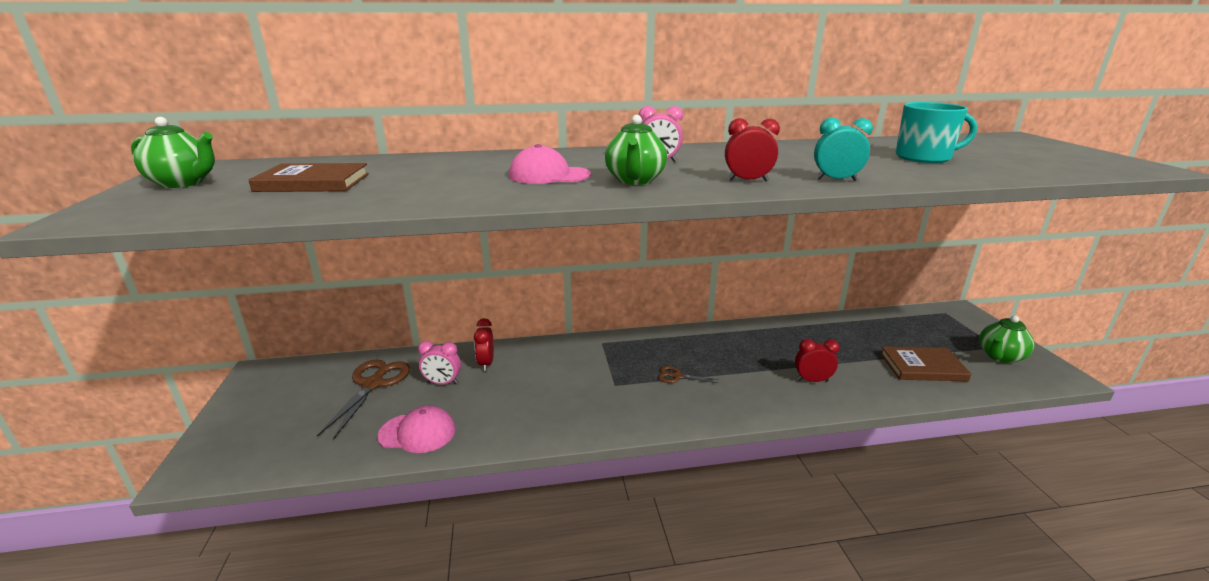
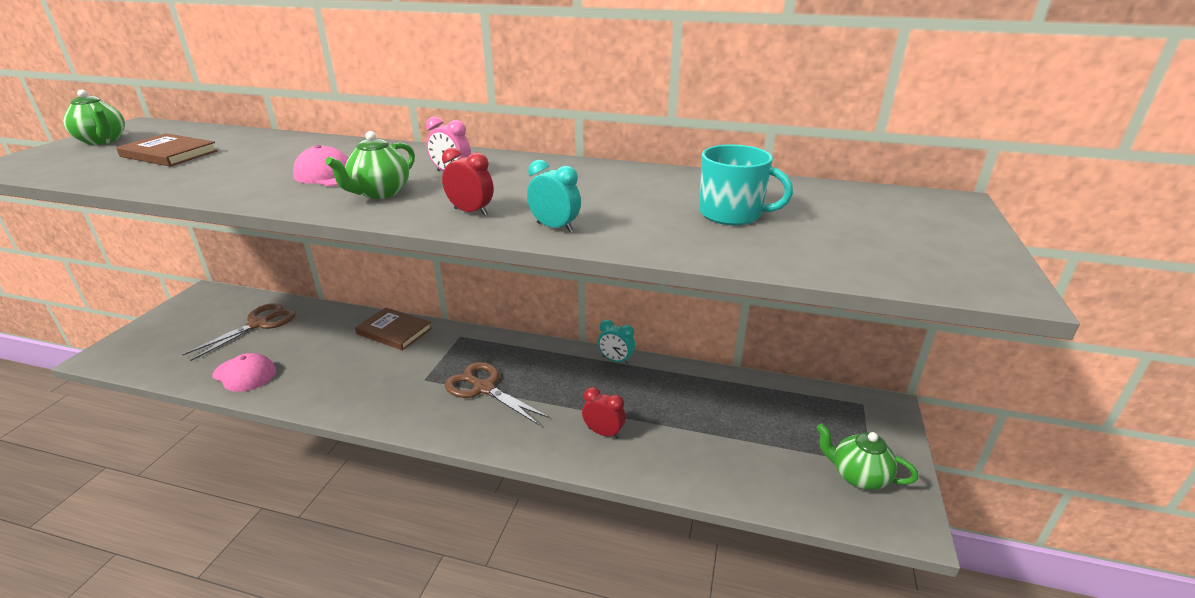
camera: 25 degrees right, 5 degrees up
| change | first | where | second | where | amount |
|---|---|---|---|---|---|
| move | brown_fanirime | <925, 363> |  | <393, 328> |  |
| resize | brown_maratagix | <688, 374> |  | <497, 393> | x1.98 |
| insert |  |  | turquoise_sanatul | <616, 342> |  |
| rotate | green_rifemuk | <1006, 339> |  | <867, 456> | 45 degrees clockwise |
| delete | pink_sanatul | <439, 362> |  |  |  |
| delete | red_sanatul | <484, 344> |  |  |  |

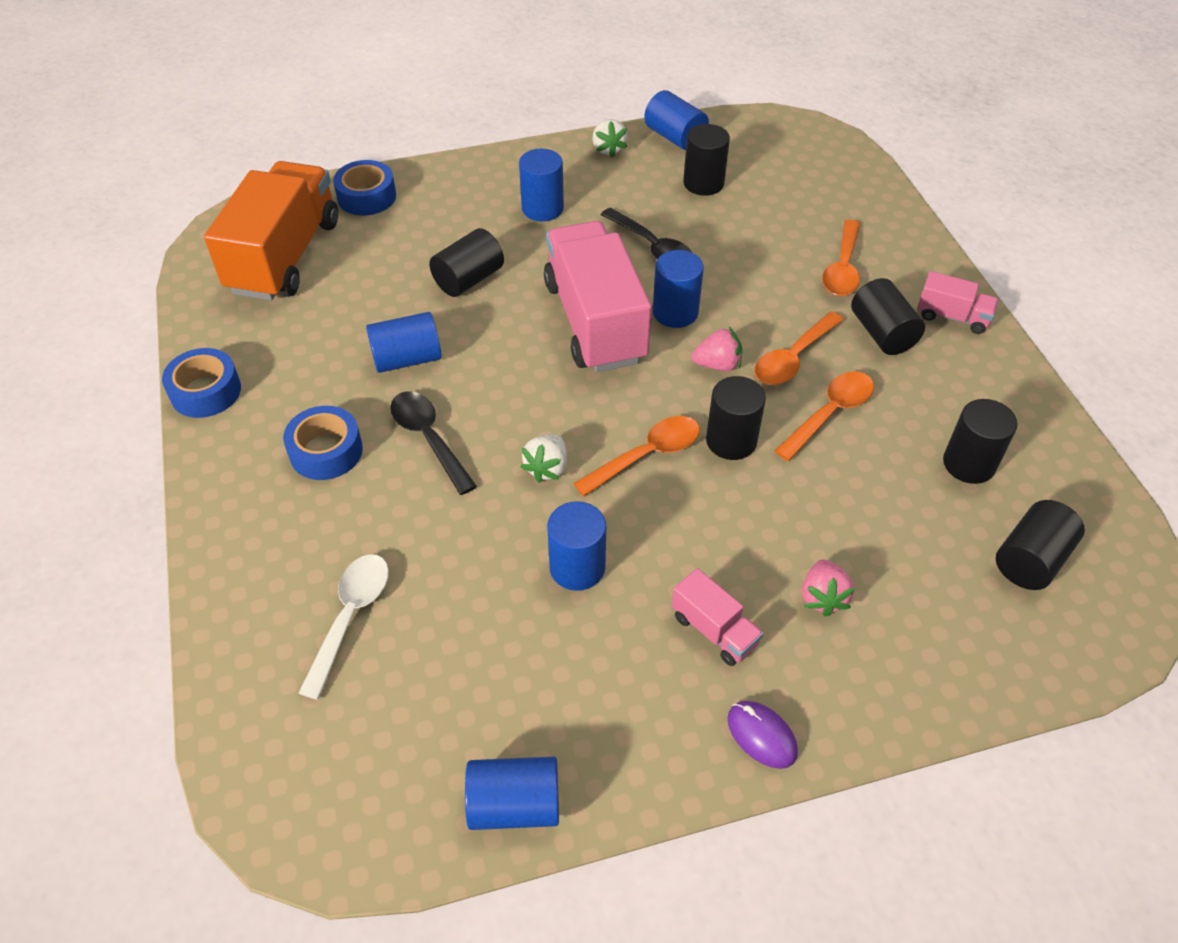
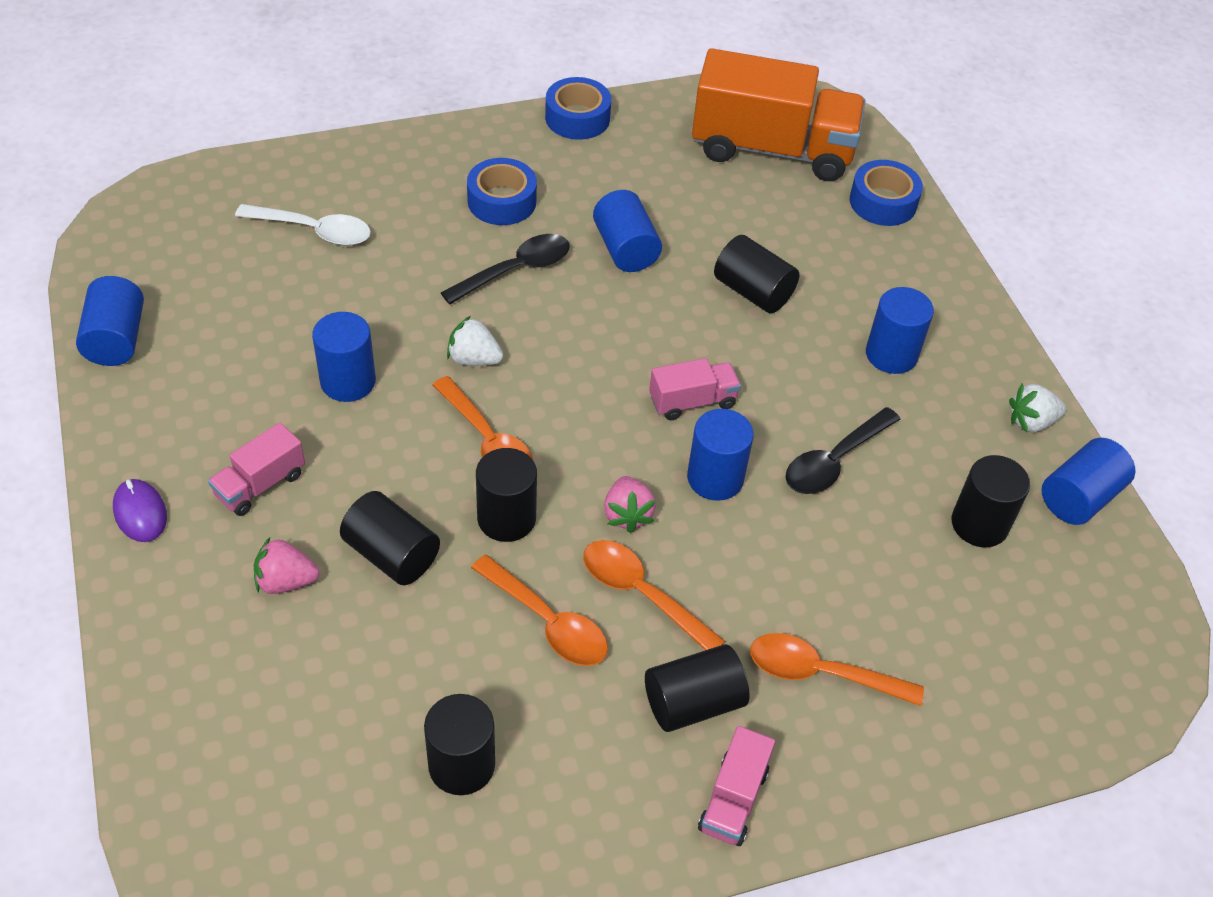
camera: 85 degrees right, 0 degrees up
| change | first | where | second | where | amount |
|---|---|---|---|---|---|
| rotate | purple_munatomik | <762, 735> |  | <140, 510> | 75 degrees counterclockwise |
| move | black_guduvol | <1040, 545> |  | <390, 538> |  |
| resize | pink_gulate | <598, 296> |  | <695, 389> | x0.45 |

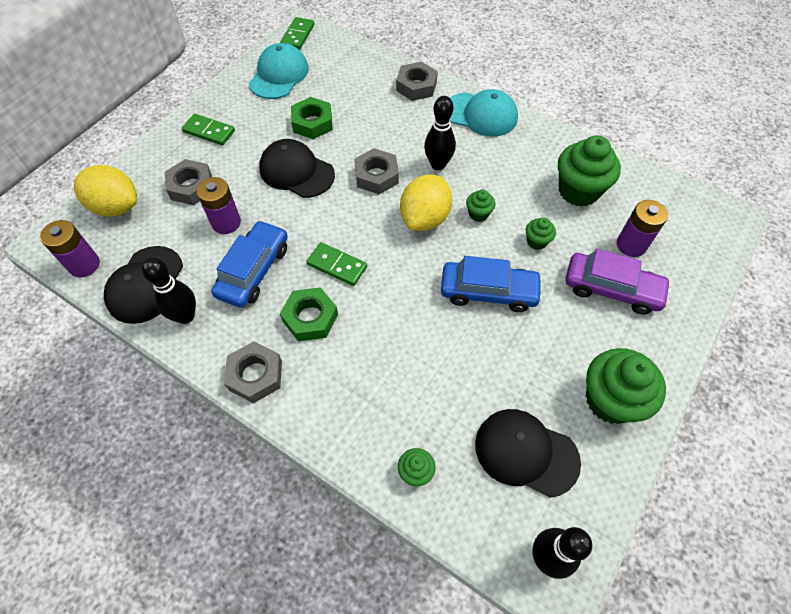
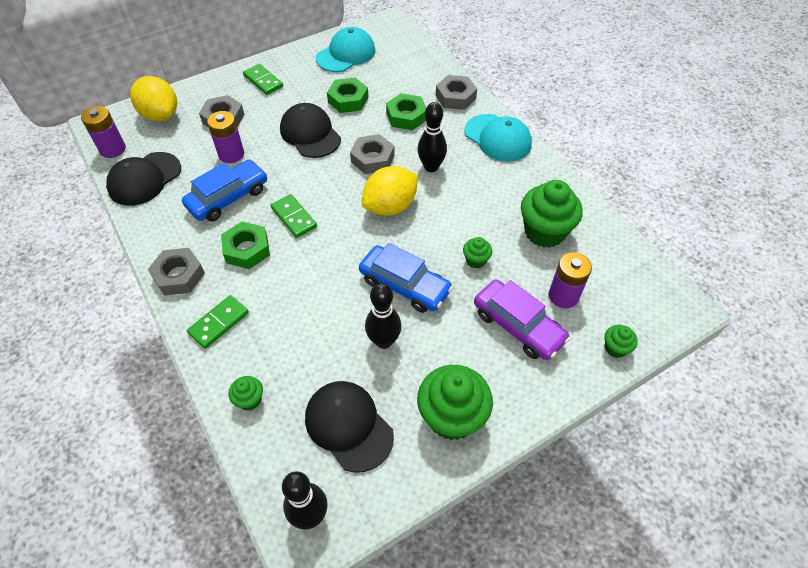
camera: 25 degrees right, 5 degrees down
| change | first | where | second | where | amount |
|---|---|---|---|---|---|
| move | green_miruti | <297, 33> |  | <218, 322> |  |
| move | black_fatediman | <169, 290> |  | <383, 316> |  |
| insert |  |  | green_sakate | <406, 111> |  |
| move | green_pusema | <480, 206> |  | <621, 341> |  |

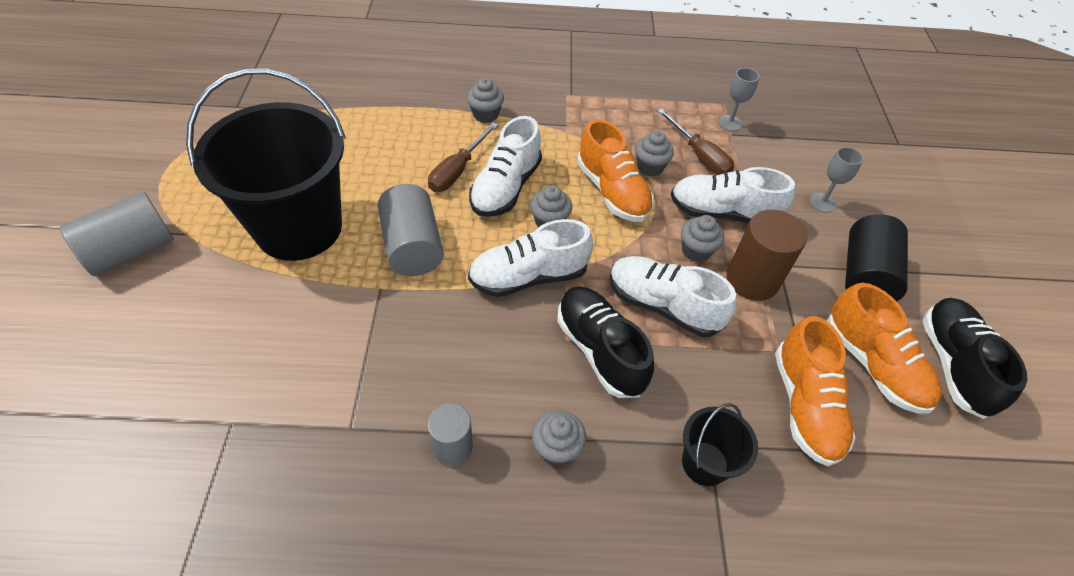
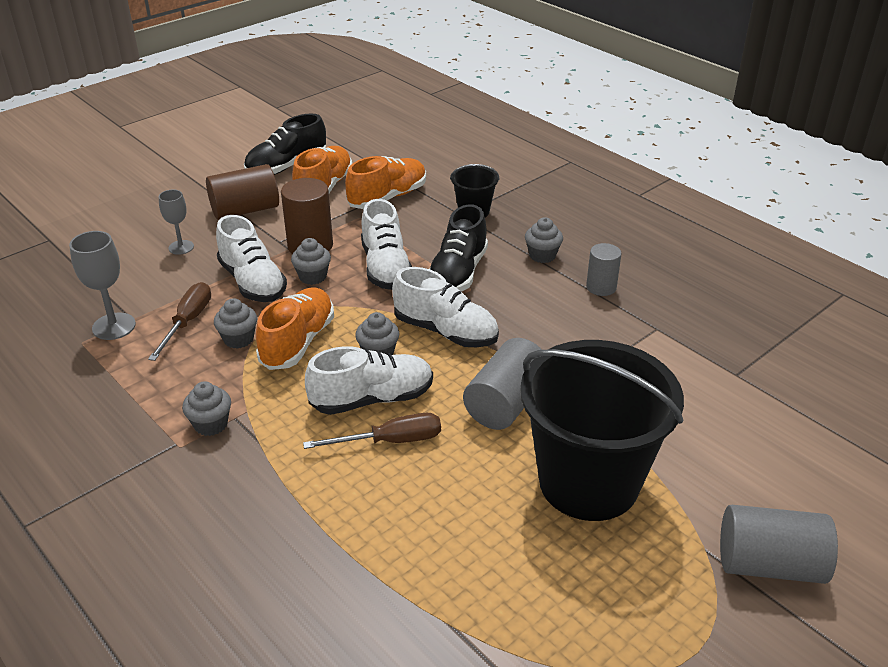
camera: 130 degrees left, 15 degrees down
| change | first | where | second | where | amount |
|---|---|---|---|---|---|
| resize | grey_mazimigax | <738, 99> |  | <102, 285> | x1.51 |
| move | grey_pusema | <485, 100> |  | <206, 408> |  |
| recolor | black_guduvol | <876, 258> | brown_guduvol | <242, 192> |  |

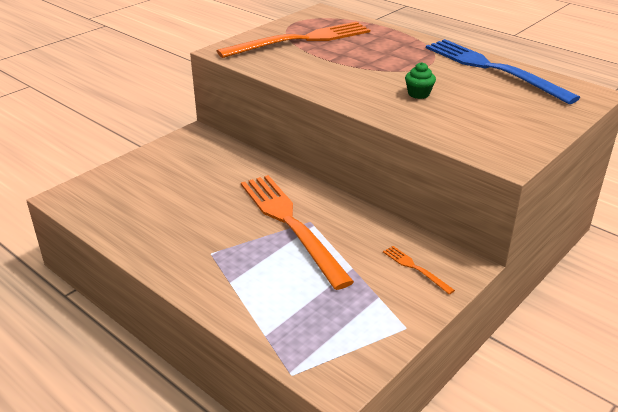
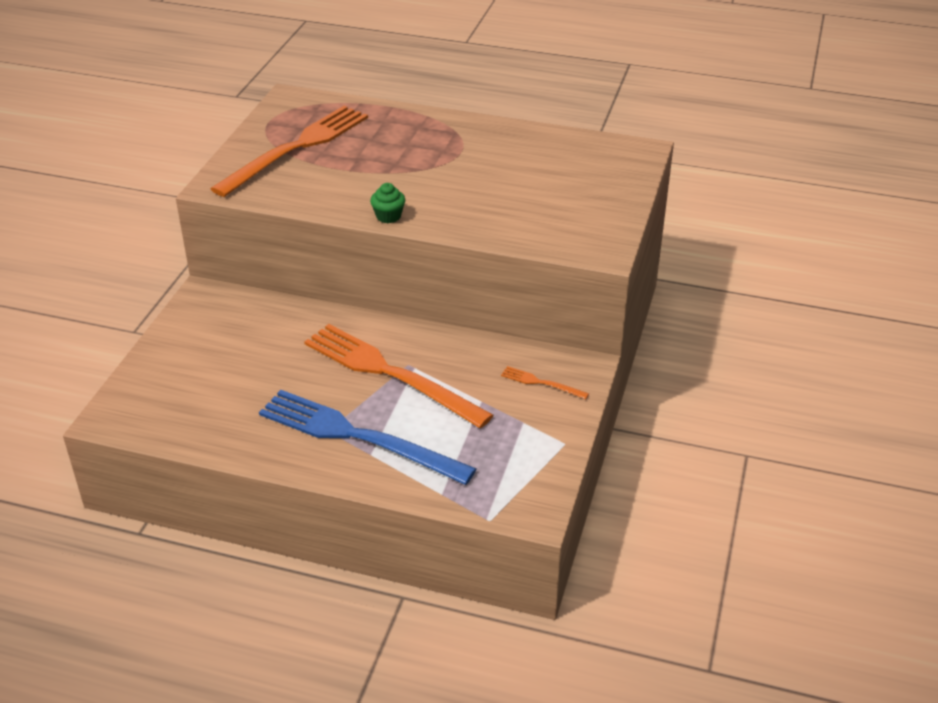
camera: 25 degrees left, 5 degrees up
| change | first | where | second | where | amount |
|---|---|---|---|---|---|
| move | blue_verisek | <503, 71> |  | <367, 437> |  |
| move | green_pusema | <420, 80> |  | <387, 203> |  |

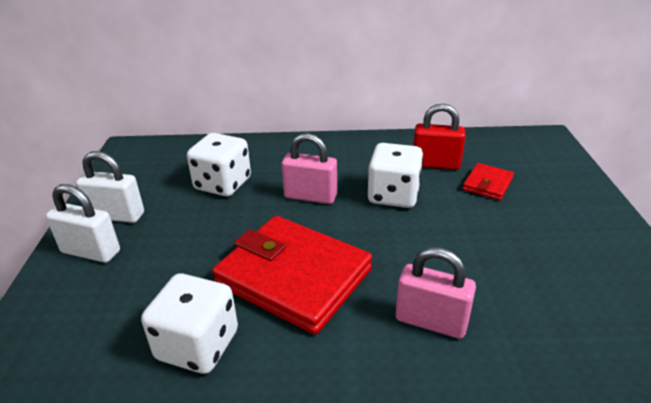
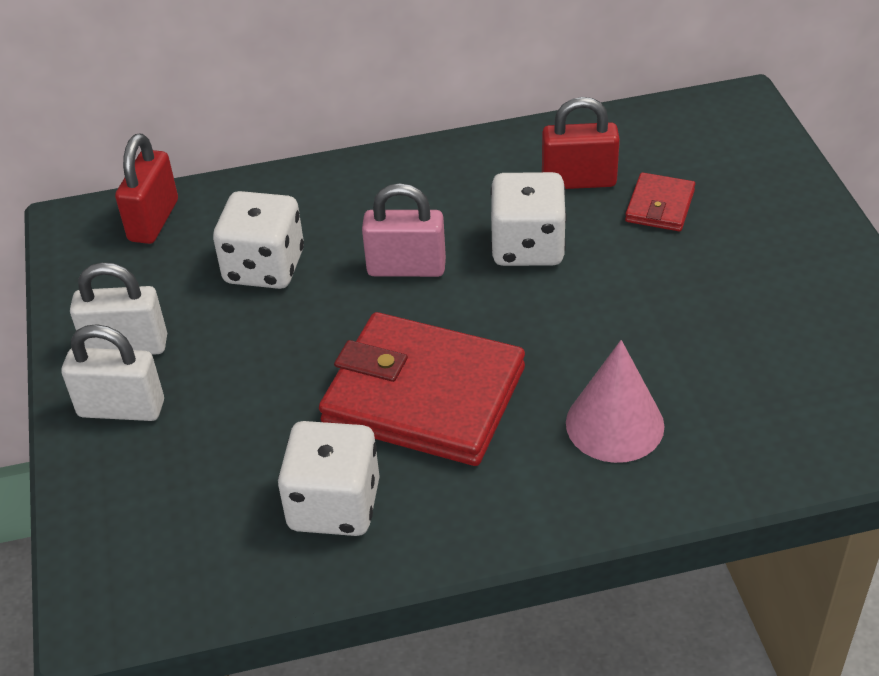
camera: 10 degrees left, 10 degrees up
| change | first | where | second | where | amount |
|---|---|---|---|---|---|
| insert |  |  | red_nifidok | <146, 189> |  |
| replace | pink_nifidok | <436, 293> | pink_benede | <615, 401> |  |

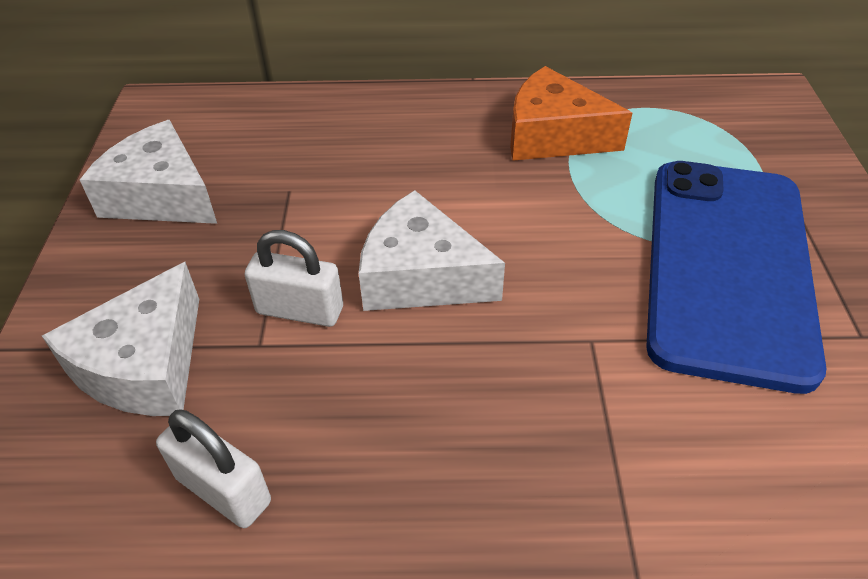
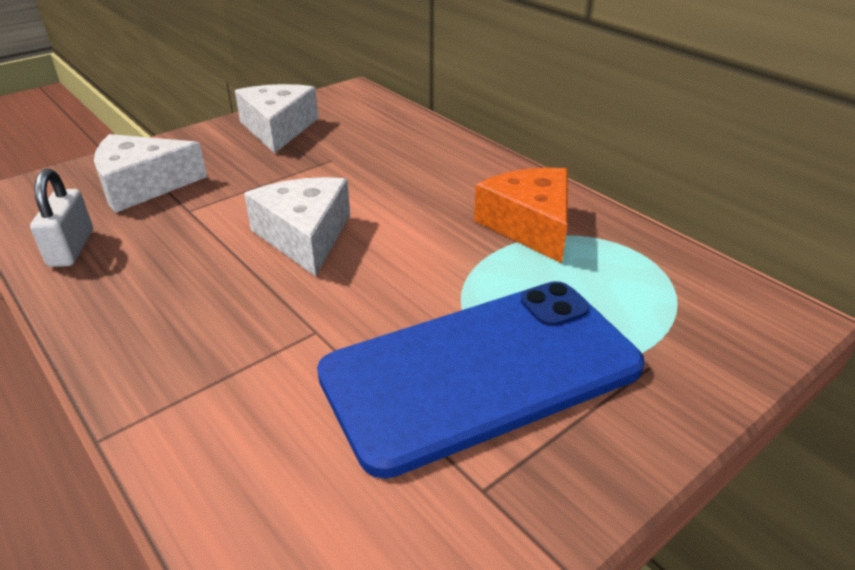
camera: 50 degrees right, 10 degrees down
| change | first | where | second | where | amount |
|---|---|---|---|---|---|
| delete | white_nifidok | <294, 278> |  |  |  |

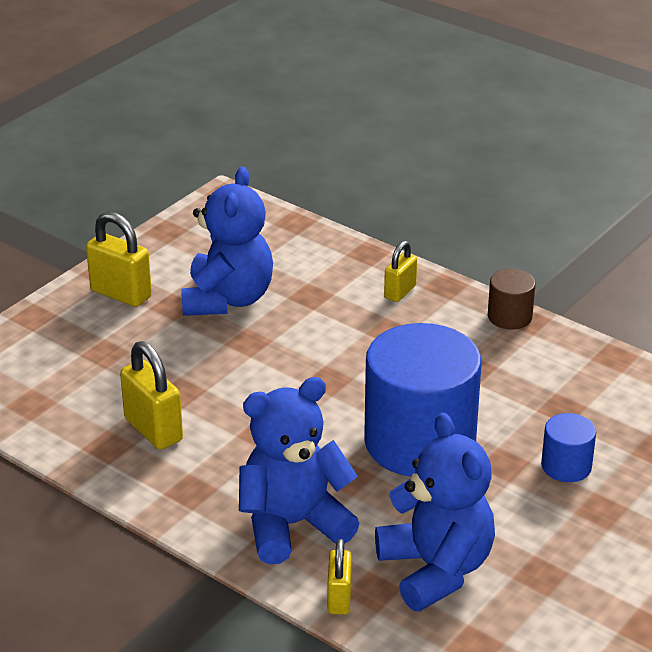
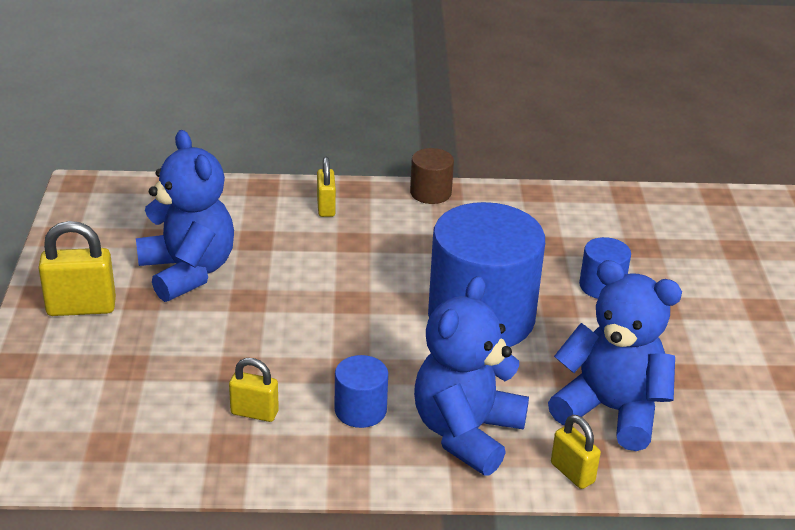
camera: 40 degrees left, 0 degrees up
| change | first | where | second | where | amount |
|---|---|---|---|---|---|
| resize | yellow_nifidok | <151, 395> |  | <254, 390> | x0.62 |
| insert |  |  | blue_guduvol | <361, 391> |  |

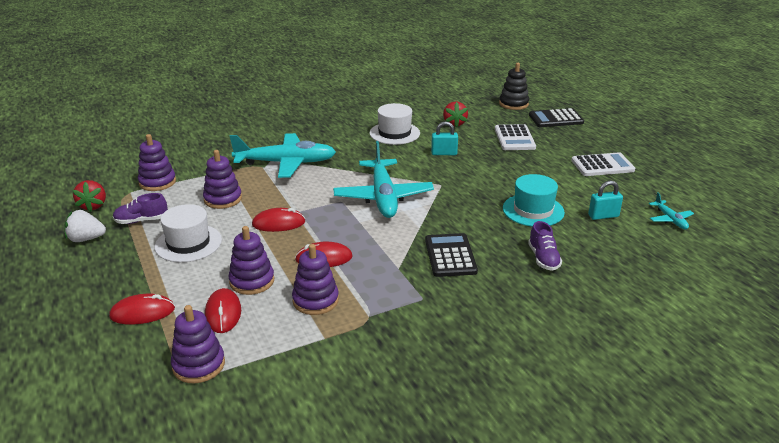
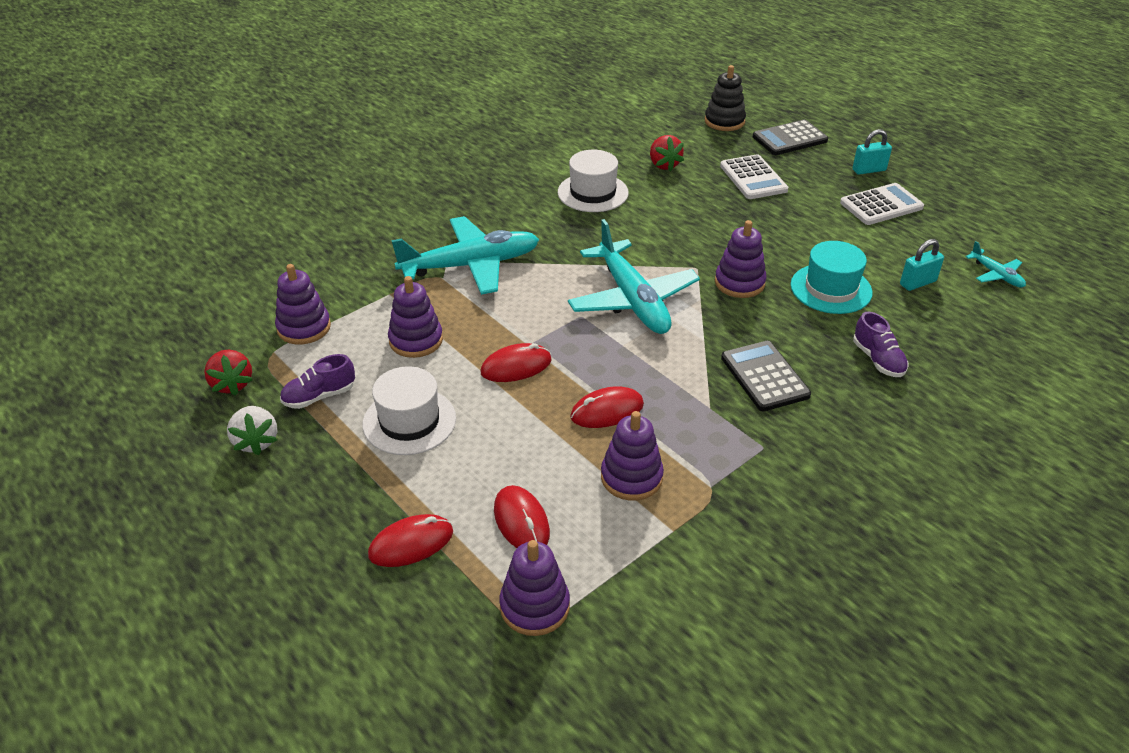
camera: 15 degrees left, 10 degrees up
| change | first | where | second | where | amount |
|---|---|---|---|---|---|
| rotate | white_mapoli | <85, 226> |  | <252, 430> | 90 degrees counterclockwise |
| move | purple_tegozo | <251, 260> |  | <741, 259> |  |
| move | turquoise_nifidok | <444, 138> |  | <872, 152> |  |

